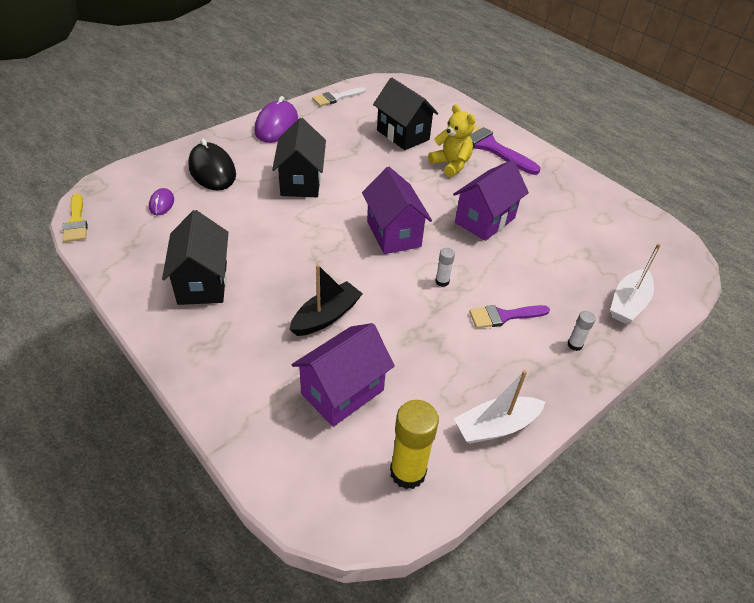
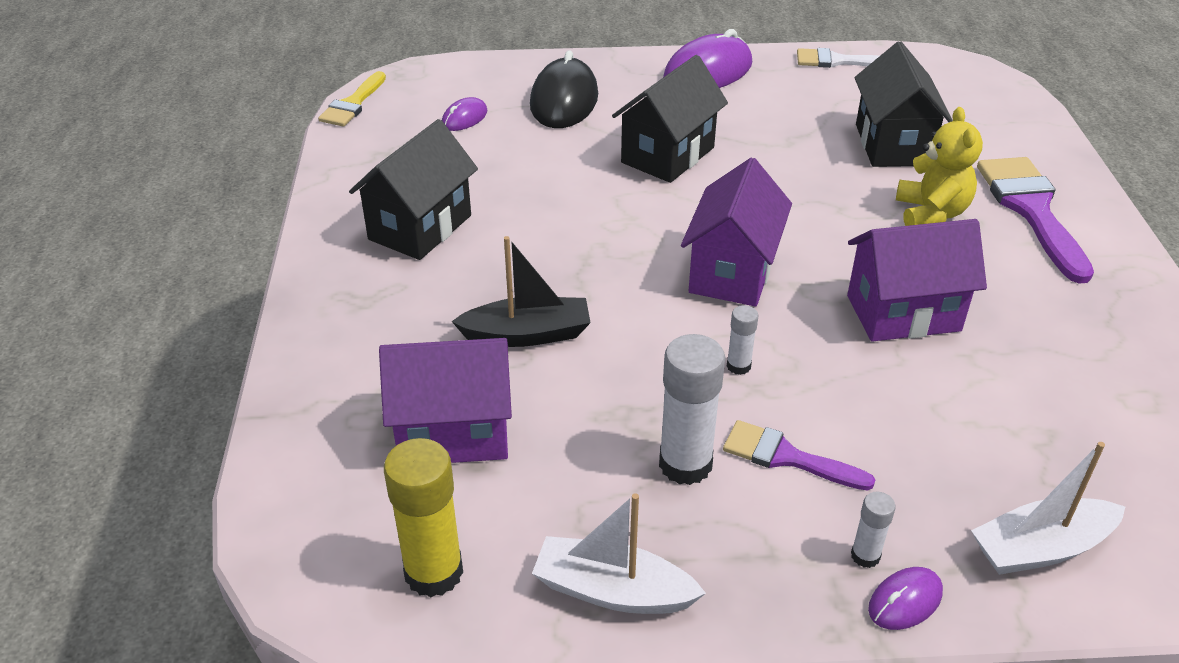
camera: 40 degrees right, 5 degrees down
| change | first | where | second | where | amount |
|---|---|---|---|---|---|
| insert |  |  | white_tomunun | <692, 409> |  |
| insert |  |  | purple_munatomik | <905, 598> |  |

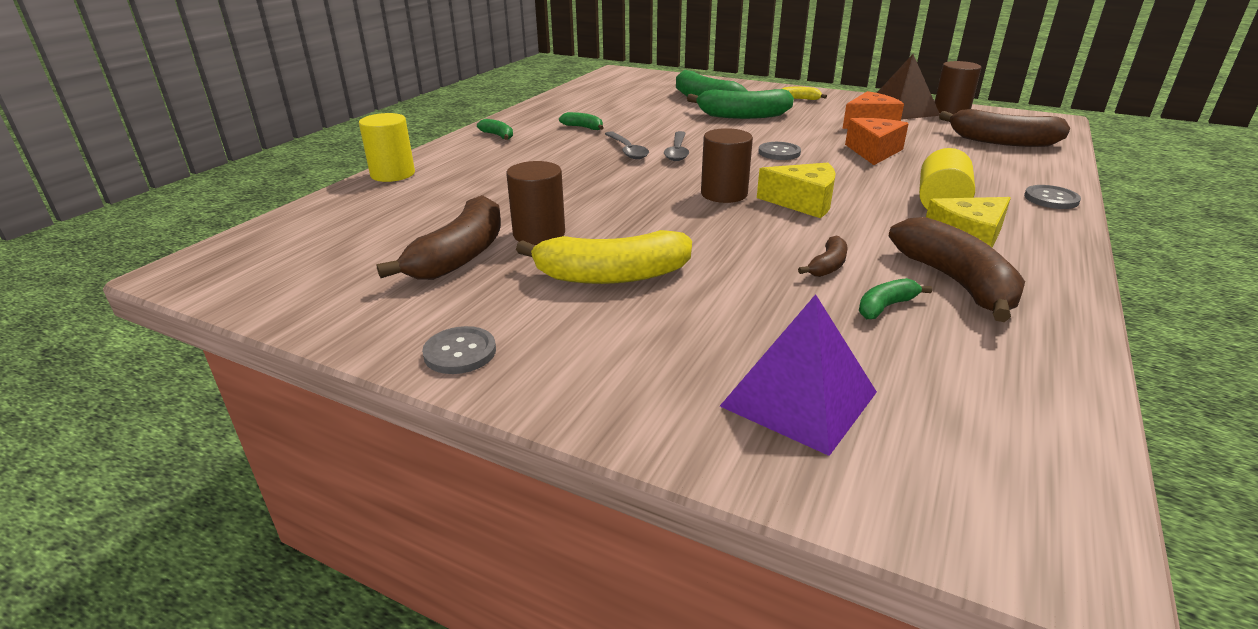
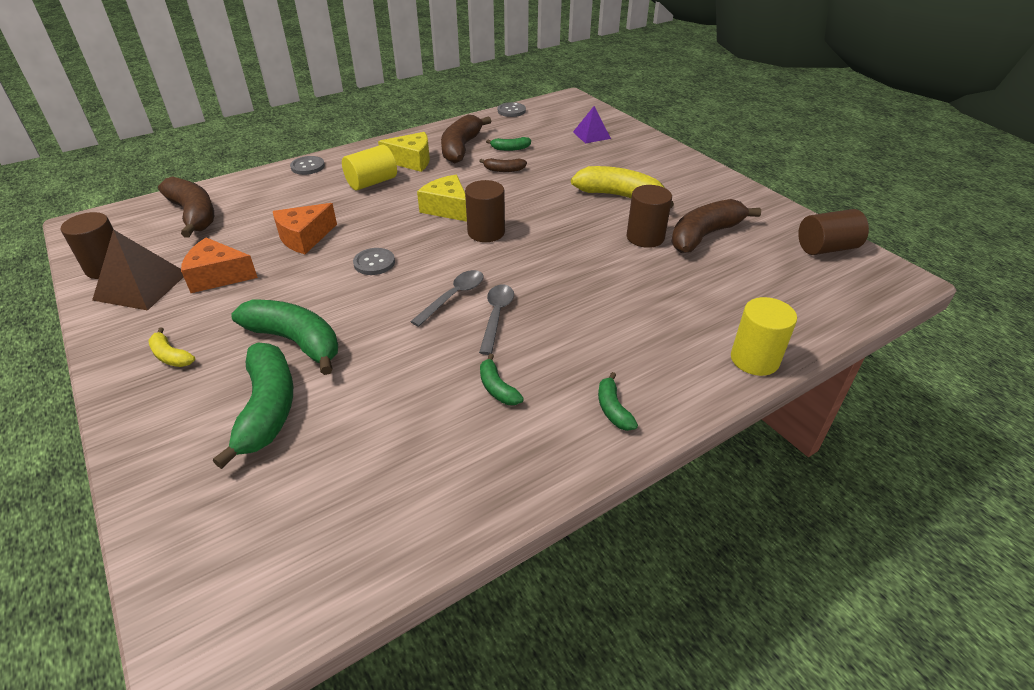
camera: 150 degrees left, 10 degrees up
| change | first | where | second | where | amount |
|---|---|---|---|---|---|
| rotate | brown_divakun | <823, 256> |  | <503, 165> | 150 degrees counterclockwise |
| move | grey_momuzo | <459, 350> |  | <512, 109> |  |
| resize | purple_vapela | <798, 375> |  | <592, 124> | x0.64 |
| insert |  |  | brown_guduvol | <833, 232> |  |

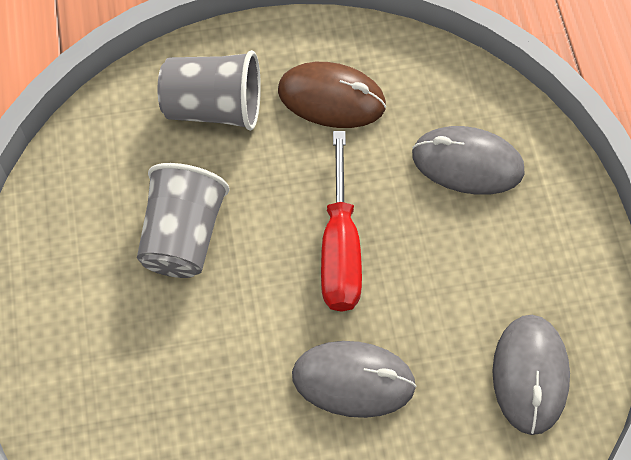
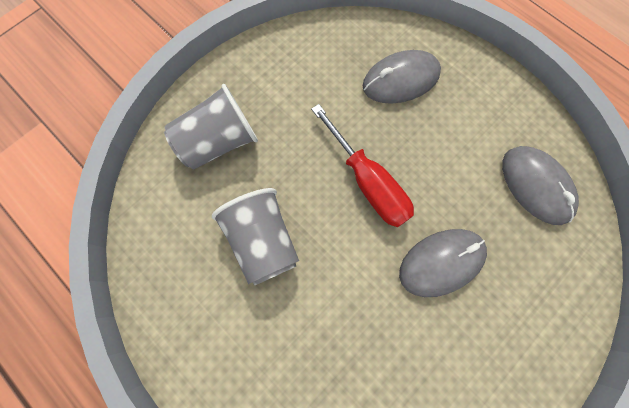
camera: 35 degrees left, 10 degrees up
| change | first | where | second | where | amount |
|---|---|---|---|---|---|
| delete | brown_munatomik | <332, 95> |  |  |  |

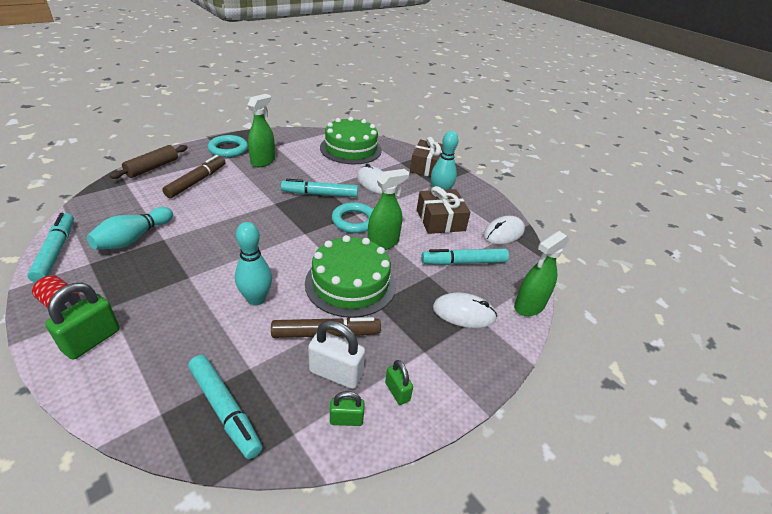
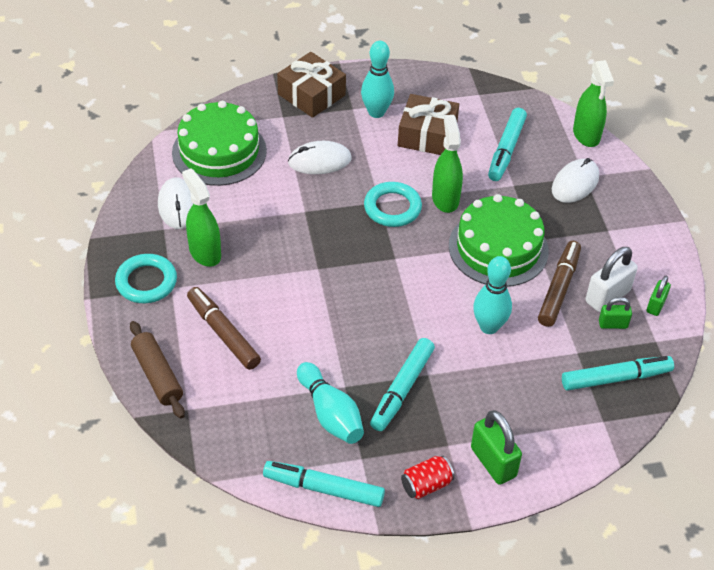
camera: 60 degrees left, 10 degrees up
| change | first | where | second | where | amount |
|---|---|---|---|---|---|
| move | white_munatomik | <504, 230> |  | <175, 203> |  |
| move | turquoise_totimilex | <319, 188> |  | <402, 384> |  |
| move | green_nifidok | <399, 382> |  | <615, 313> |  |

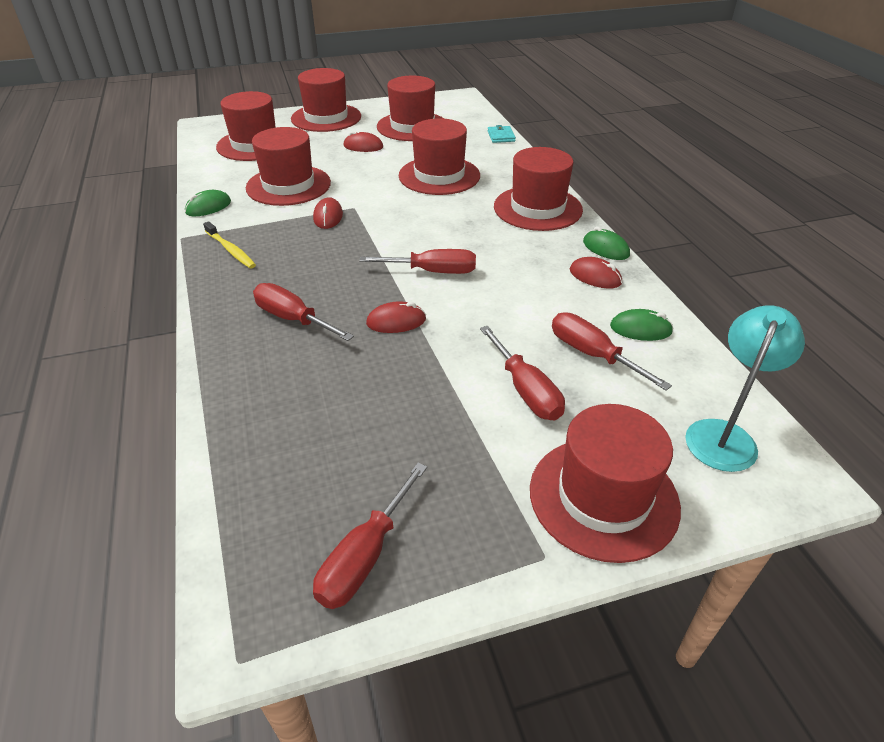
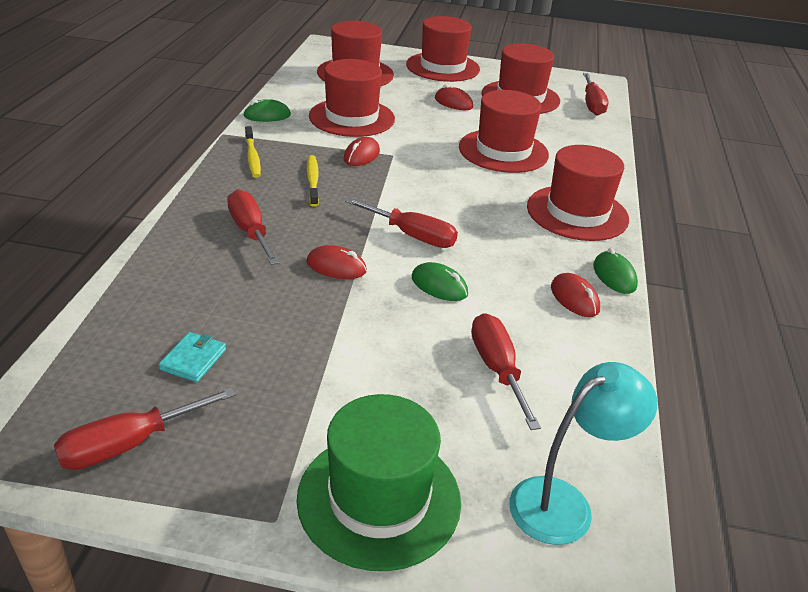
camera: 25 degrees right, 5 degrees down
| change | first | where | second | where | amount |
|---|---|---|---|---|---|
| move | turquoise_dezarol | <502, 134> |  | <192, 357> |  |
| recolor | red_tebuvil | <605, 483> | green_tebuvil | <378, 482> |  |
| insert |  |  | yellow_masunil | <313, 181> |  |
| move | green_munatomik | <642, 325> |  | <440, 281> |  |
| move | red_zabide | <522, 373> |  | <596, 94> |  |

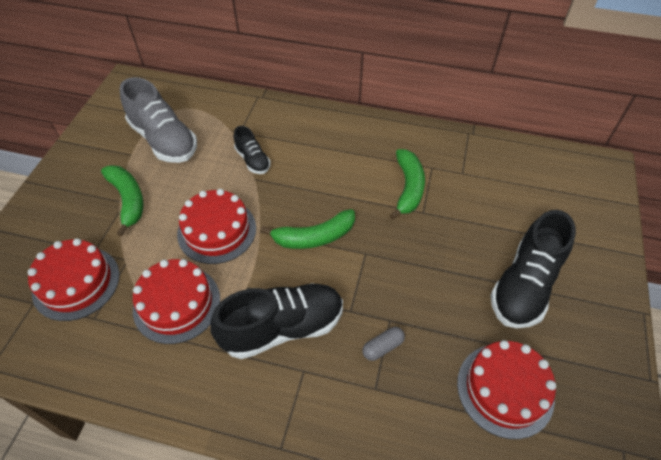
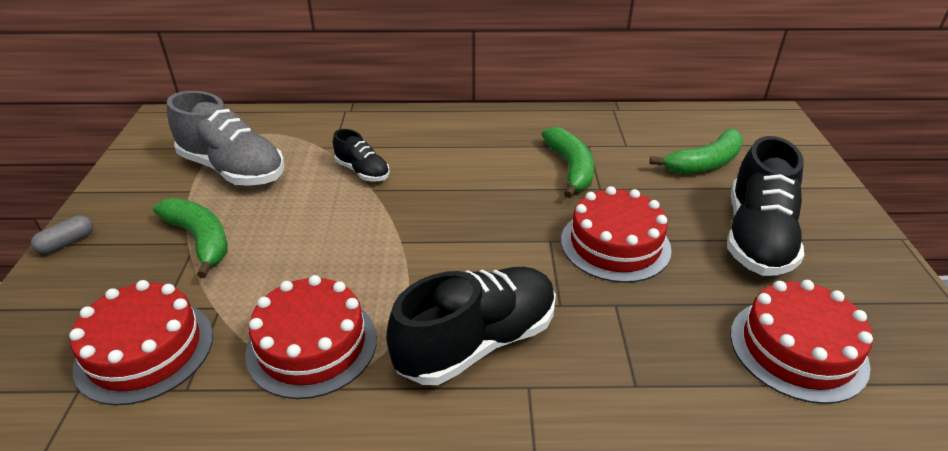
camera: 15 degrees left, 15 degrees down
| change | first | where | second | where | amount |
|---|---|---|---|---|---|
| move | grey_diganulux | <383, 344> |  | <62, 234> |  |
| move | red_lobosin | <216, 226> |  | <616, 234> |  |
| move | green_divakun | <308, 229> |  | <696, 151> |  |

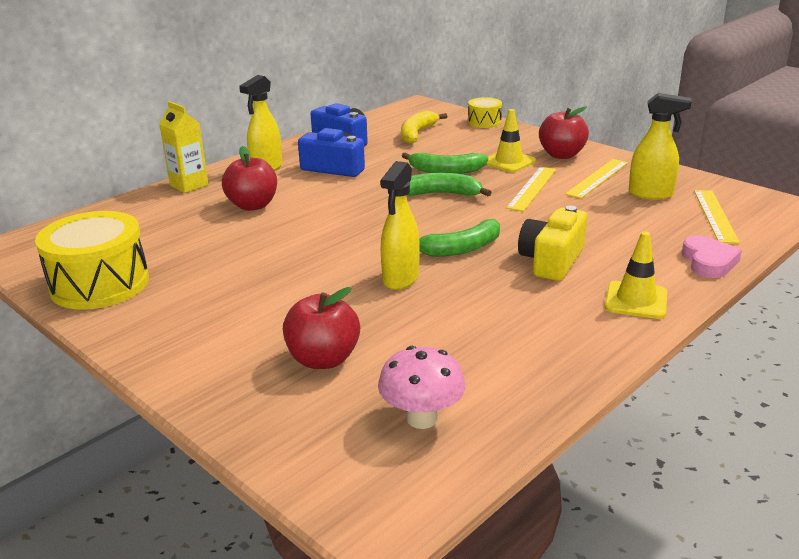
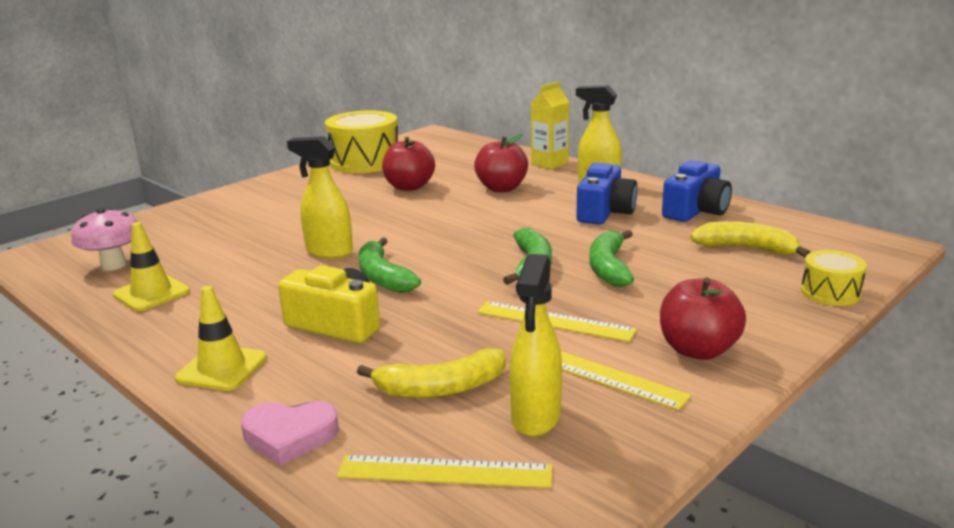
camera: 90 degrees right, 5 degrees down
| change | first | where | second | where | amount |
|---|---|---|---|---|---|
| move | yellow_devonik | <511, 140> |  | <151, 266> |  |
| insert |  |  | yellow_divakun | <431, 373> |  |
| move | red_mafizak | <321, 328> |  | <408, 164> |  |

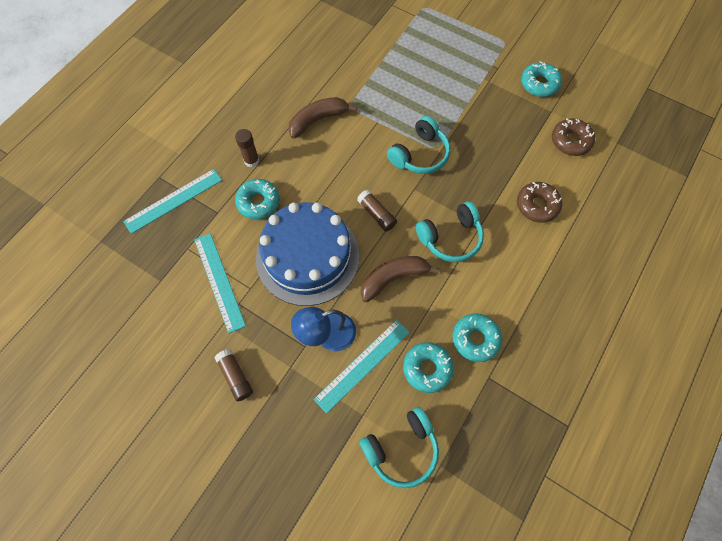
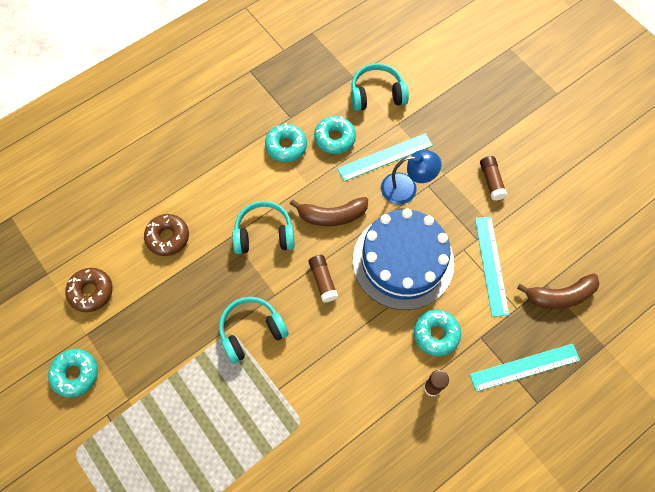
camera: 160 degrees left, 0 degrees up
| change | first | where | second | where | amount |
|---|---|---|---|---|---|
| move | brown_divakun | <322, 117> |  | <558, 291> |  |

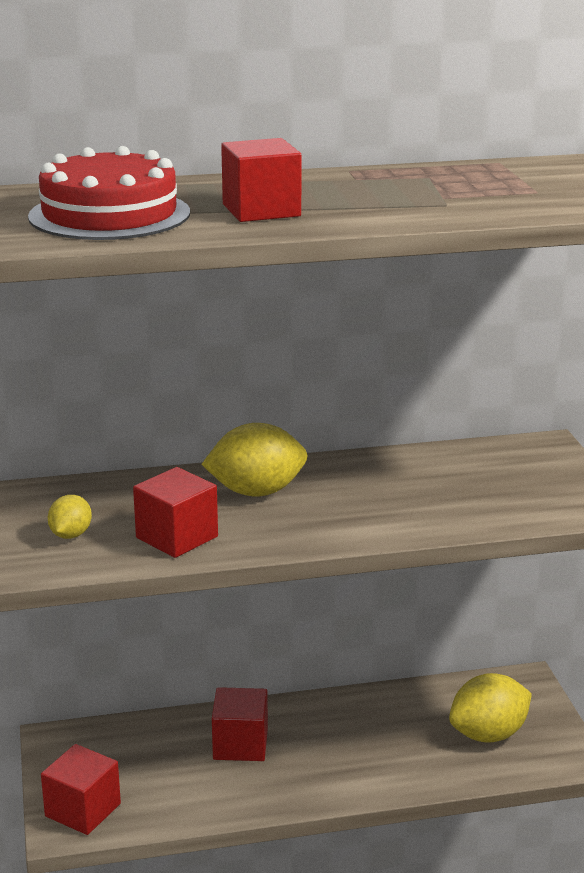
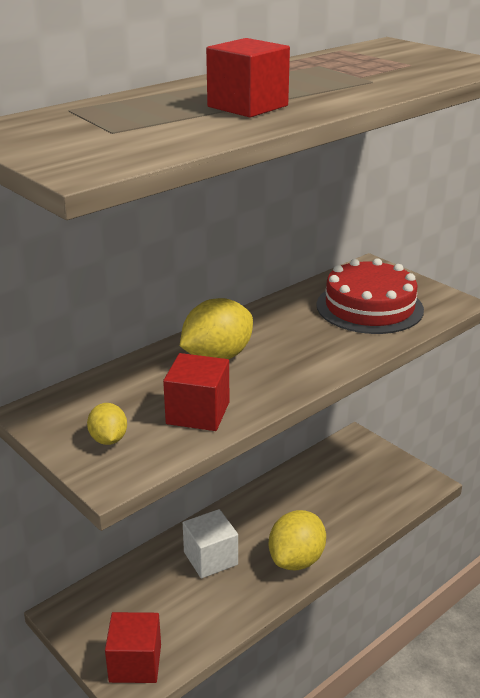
camera: 30 degrees left, 5 degrees up
| change | first | where | second | where | amount |
|---|---|---|---|---|---|
| recolor | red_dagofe | <240, 724> | white_dagofe | <210, 543> |  |
| move | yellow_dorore | <490, 708> |  | <297, 540> |  |
| move | red_lobosin | <109, 193> |  | <370, 296> |  |

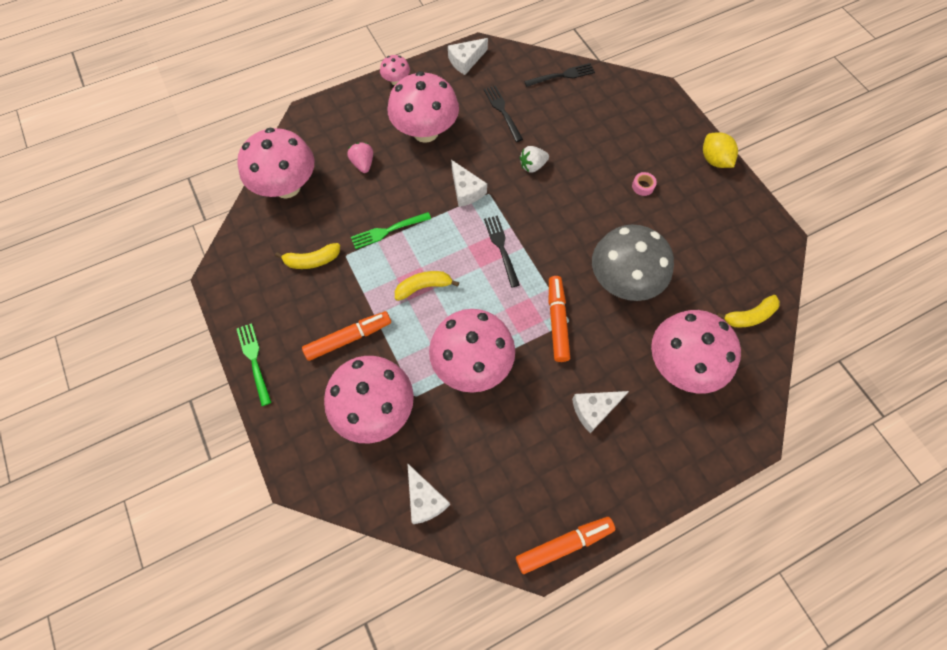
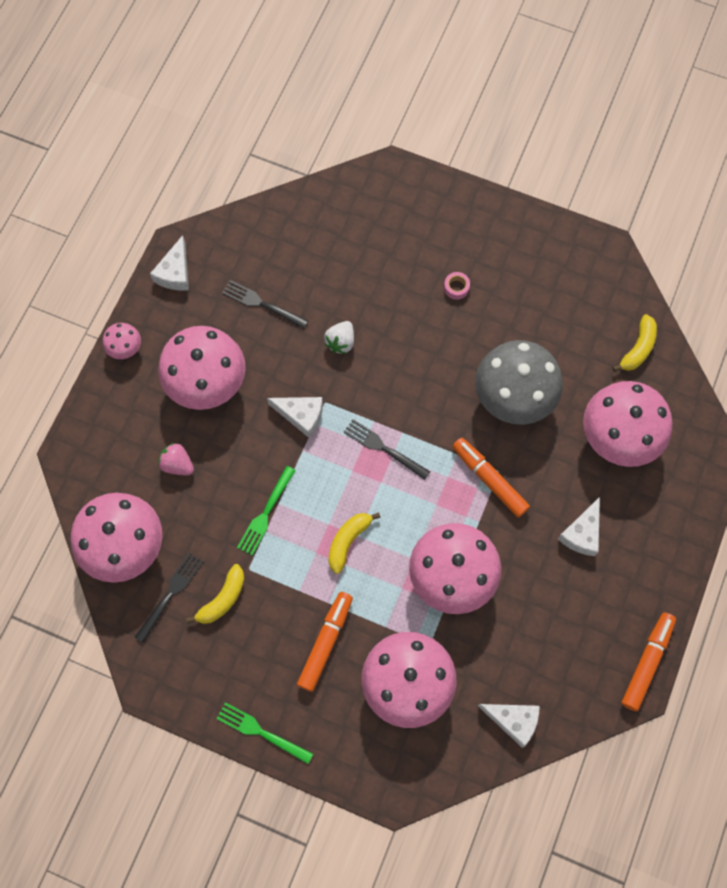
camera: 40 degrees left, 5 degrees up
| change | first | where | second | where | amount |
|---|---|---|---|---|---|
| move | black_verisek | <559, 75> |  | <168, 598> |  |
| delete | yellow_dorore | <720, 150> |  |  |  |

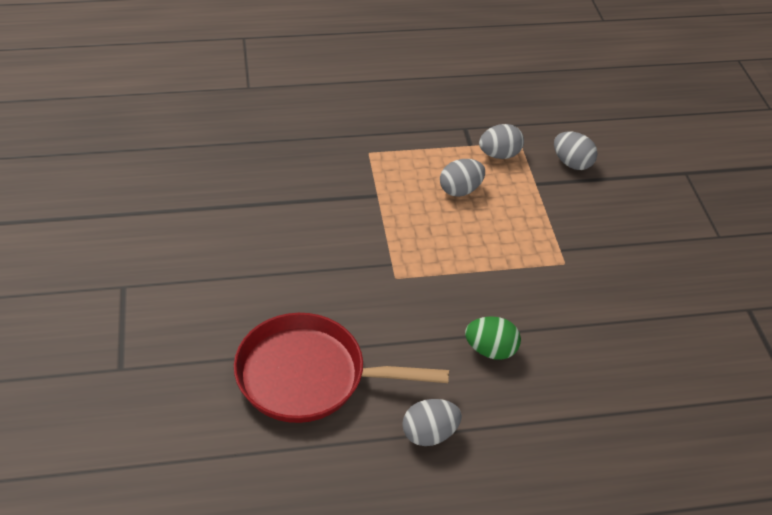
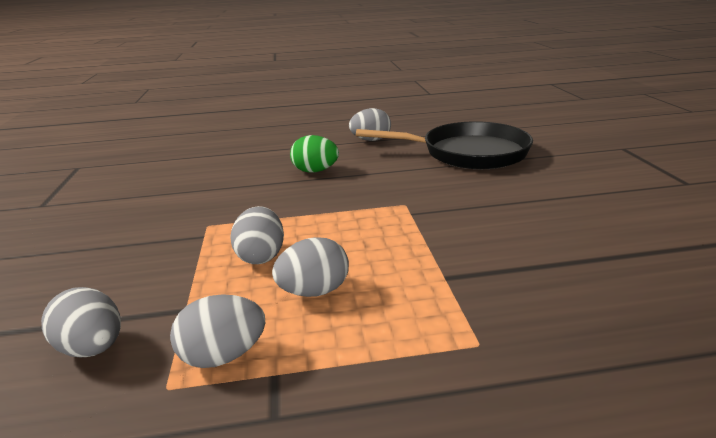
camera: 175 degrees left, 20 degrees down
| change | first | where | second | where | amount |
|---|---|---|---|---|---|
| insert |  |  | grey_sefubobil | <257, 235> |  |
| recolor | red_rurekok | <341, 368> | black_rurekok | <444, 145> |  |

